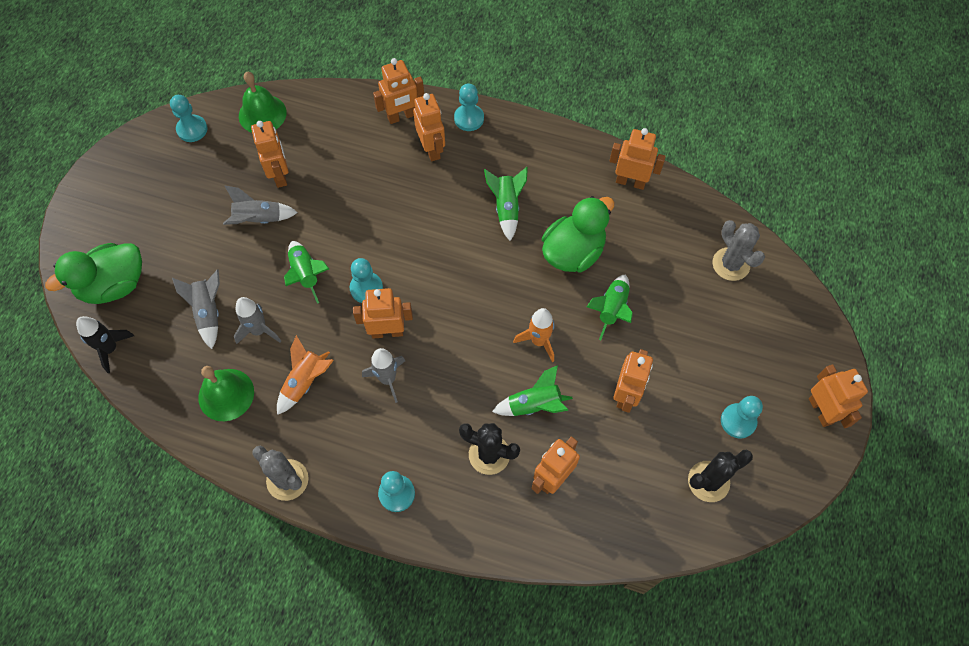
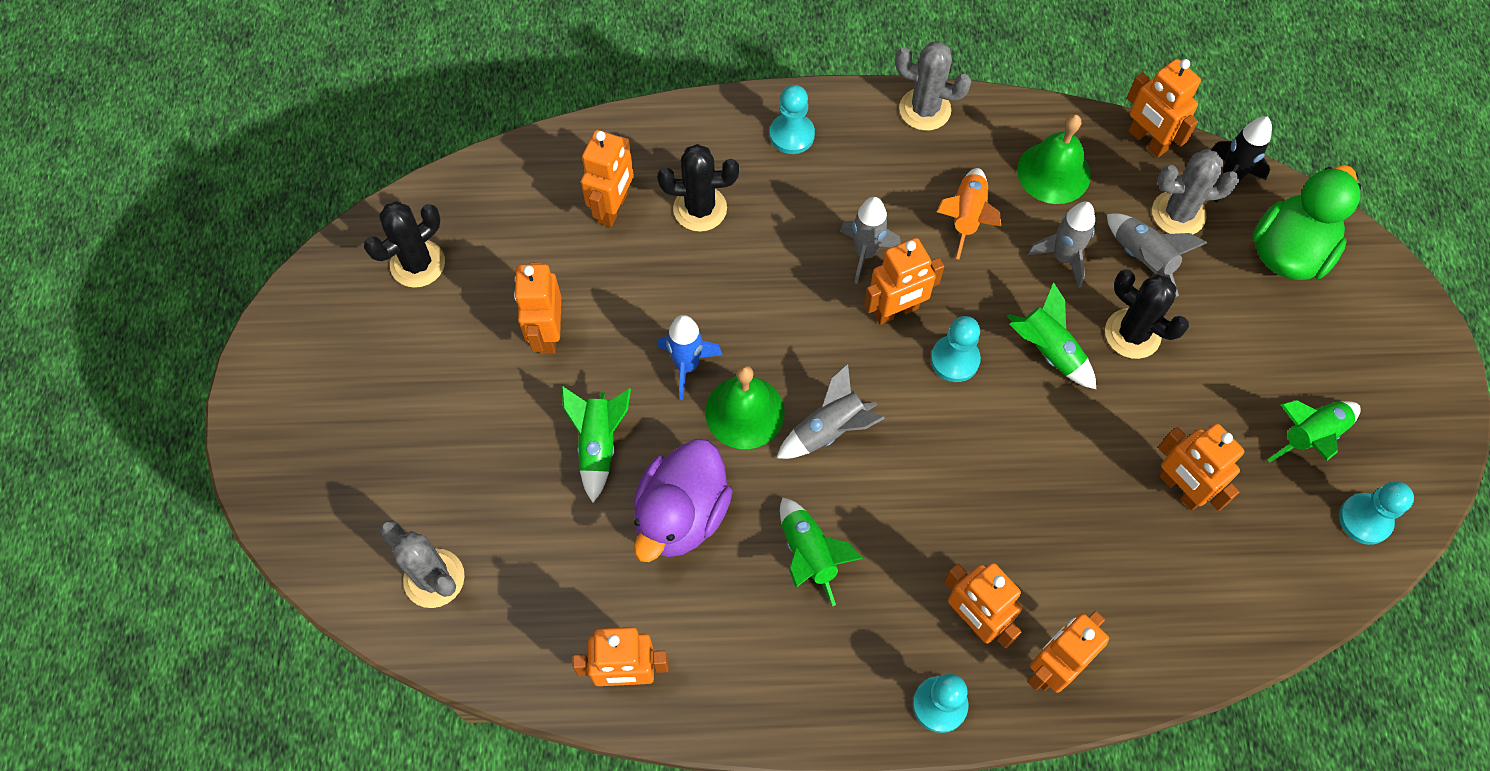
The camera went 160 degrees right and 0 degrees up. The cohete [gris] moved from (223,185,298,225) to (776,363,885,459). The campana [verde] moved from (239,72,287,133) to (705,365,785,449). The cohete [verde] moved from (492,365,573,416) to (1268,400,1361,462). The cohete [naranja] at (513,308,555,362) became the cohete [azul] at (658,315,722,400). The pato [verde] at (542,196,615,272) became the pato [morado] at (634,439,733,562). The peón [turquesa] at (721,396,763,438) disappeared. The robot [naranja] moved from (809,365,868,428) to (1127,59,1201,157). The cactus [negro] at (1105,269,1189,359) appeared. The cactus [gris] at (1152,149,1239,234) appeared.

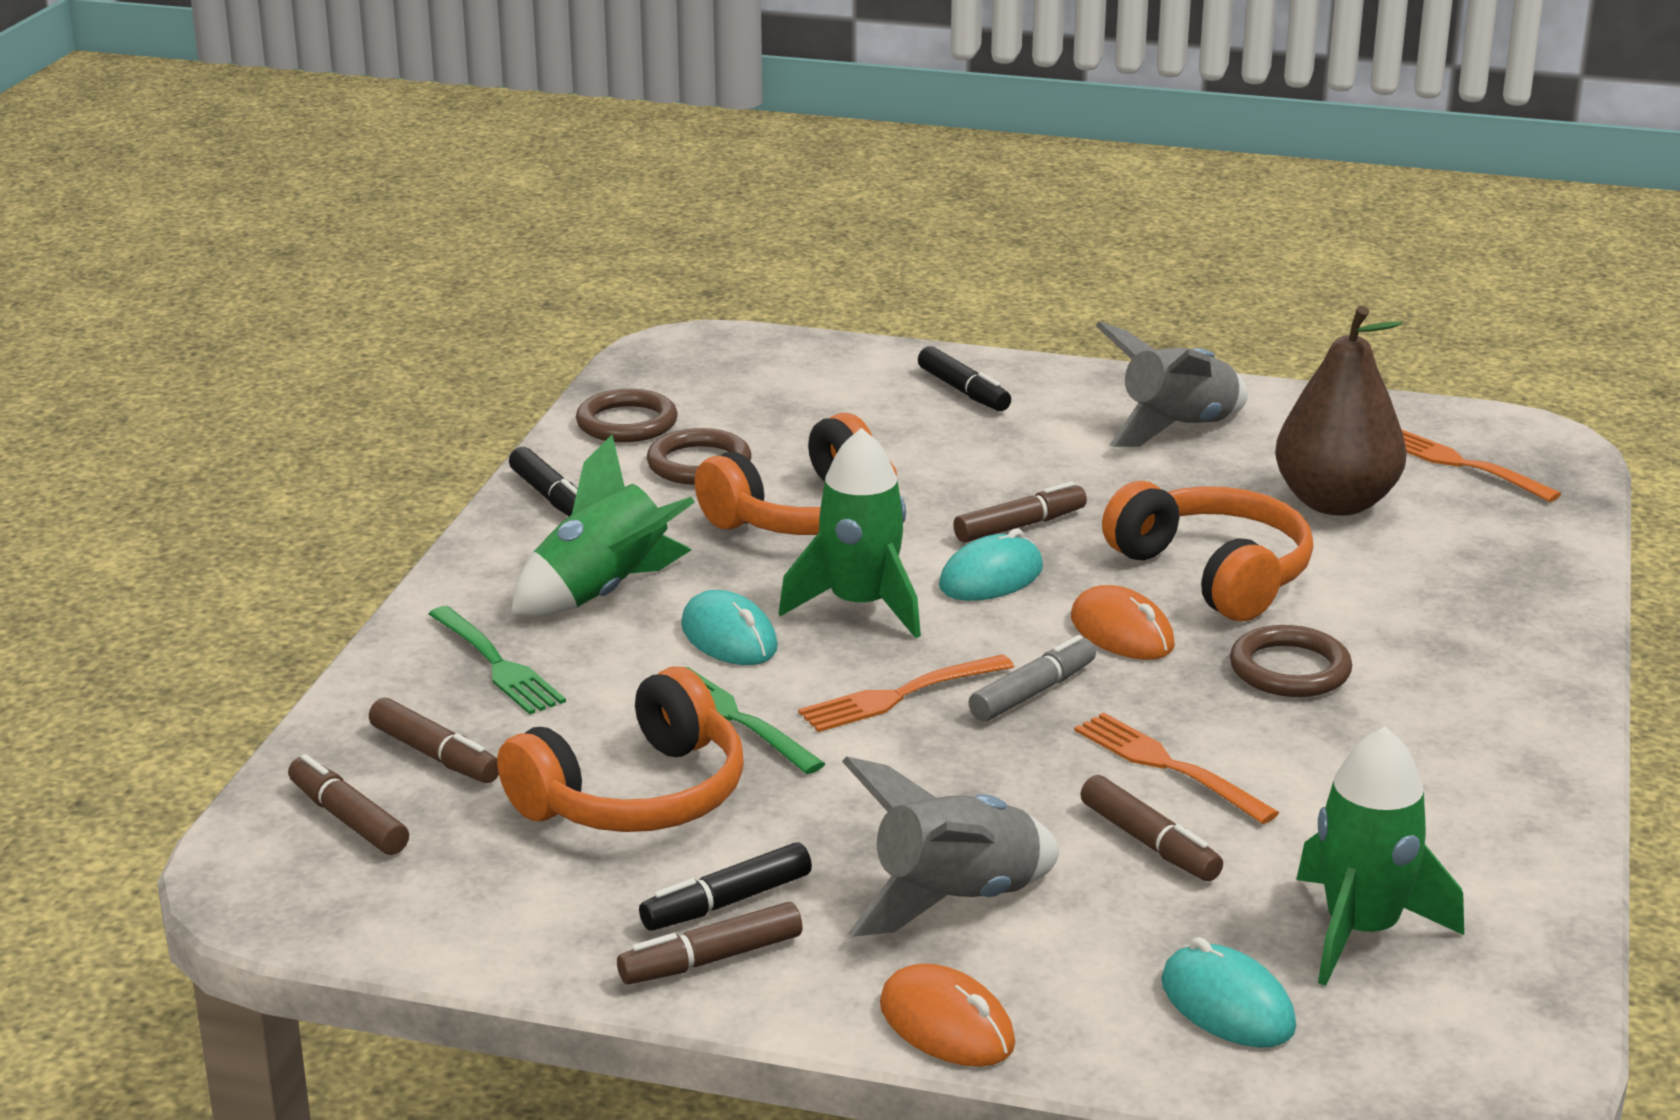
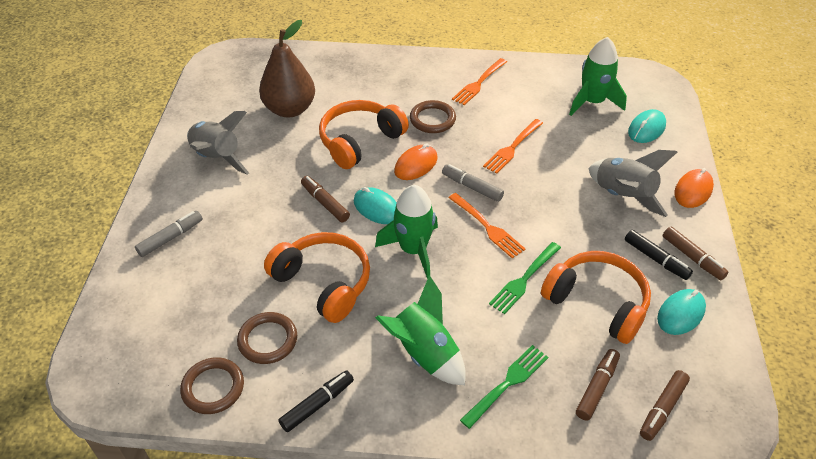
The camera went 100 degrees left and 20 degrees up. The ratón [turquesa] moved from (681,590,778,665) to (657,289,706,335). The rotulador [negro] at (918,346,1011,411) became the rotulador [gris] at (135,211,203,257). The rotulador [marrón] at (1080,775,1223,881) disappeared. The tenedor [naranja] moved from (1401,429,1561,502) to (452,58,507,105).

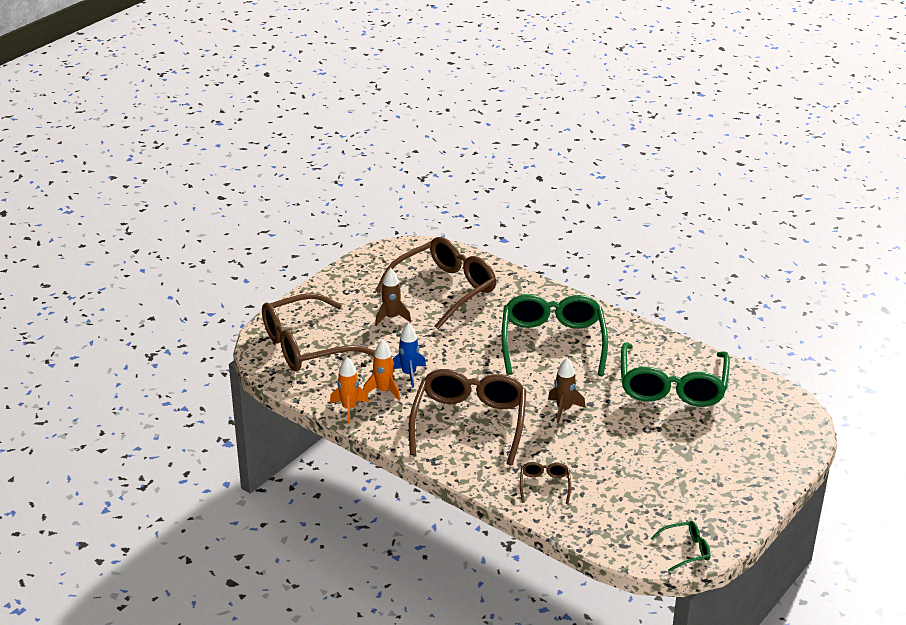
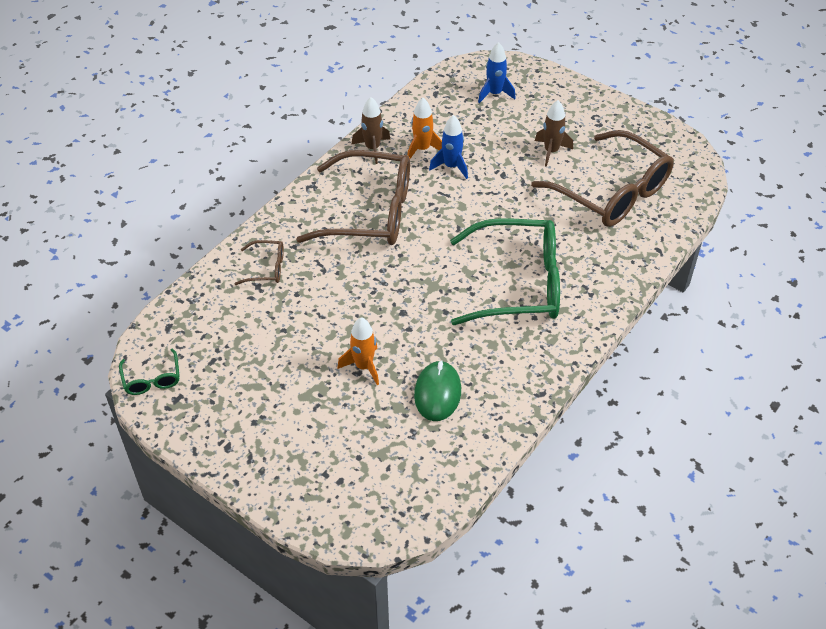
The camera went 90 degrees right and 15 degrees up. The gafas [marrón] at (262,293,375,372) was replaced by the cohete [azul] at (478,42,516,103). The cohete [naranja] moved from (330,357,369,423) to (338,317,379,385). The cohete [marrón] moved from (548,358,586,423) to (351,97,390,164). The gafas [verde] at (621,343,730,407) was replaced by the ratón [verde] at (414,360,461,421).

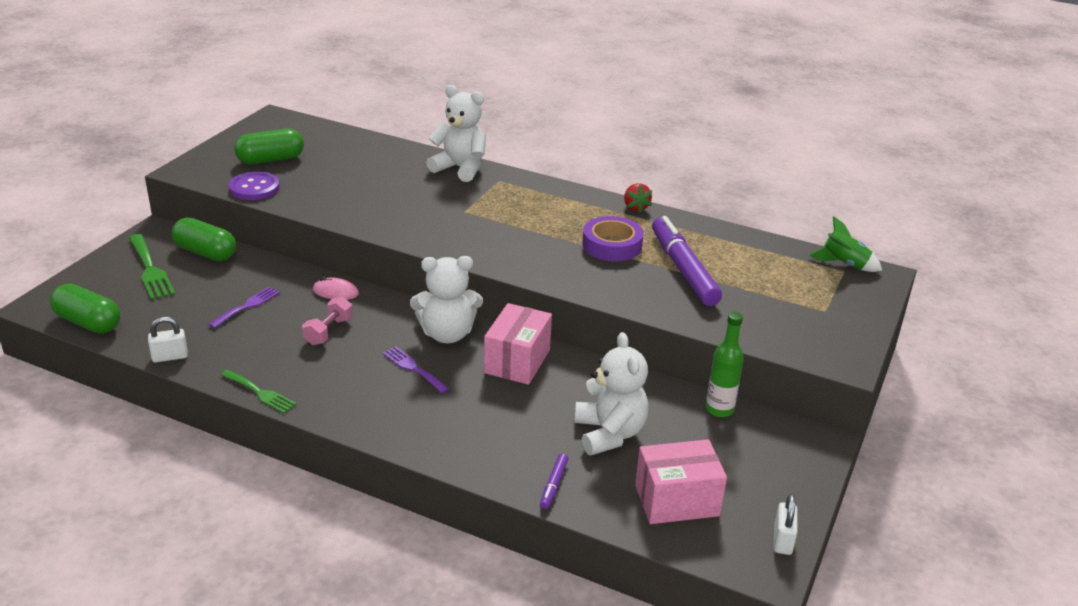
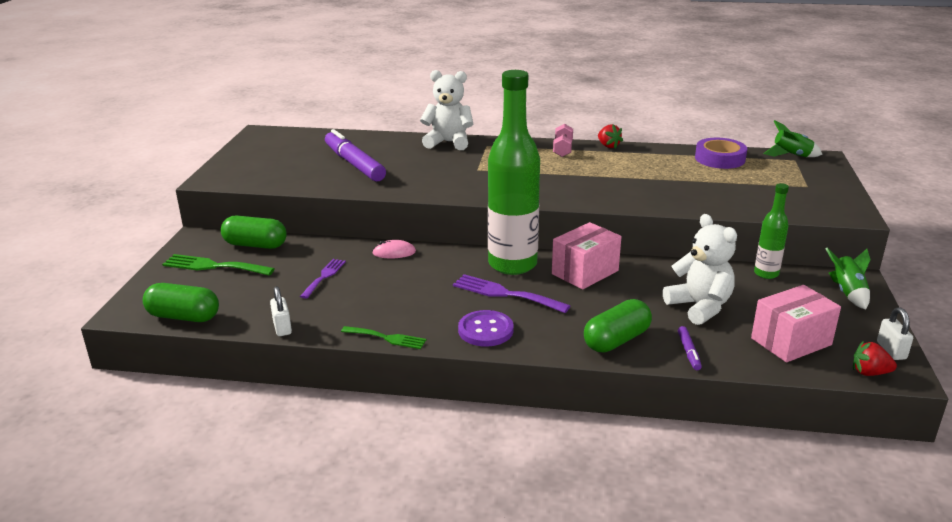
The camera went 15 degrees left and 5 degrees down. The tenedor [verde] at (129,234,175,300) turned 150 degrees clockwise. The candado [blanco] at (148,317,188,363) turned 75 degrees counterclockwise. The botón [morado] moved from (229,172,280,200) to (458,310,513,346). The cápsula [verde] moved from (234,129,304,164) to (584,299,652,352). The mancuerna [rosa] moved from (302,296,353,345) to (553,124,573,157). The tenedor [morado] at (383,346,450,393) changed to 1.52 times the size. The osito [blanco] at (410,256,483,343) was replaced by the botella [verde] at (488,70,540,275). The caja [rosa] at (484,303,552,385) turned 45 degrees clockwise. The cinta adhesiva [morado] moved from (582,216,644,261) to (695,138,747,169). The rotulador [morado] moved from (652,216,722,306) to (325,129,386,182). The cohete [verde] at (826,248,870,309) appeared. The fresa [rojo] at (853,341,897,376) appeared.

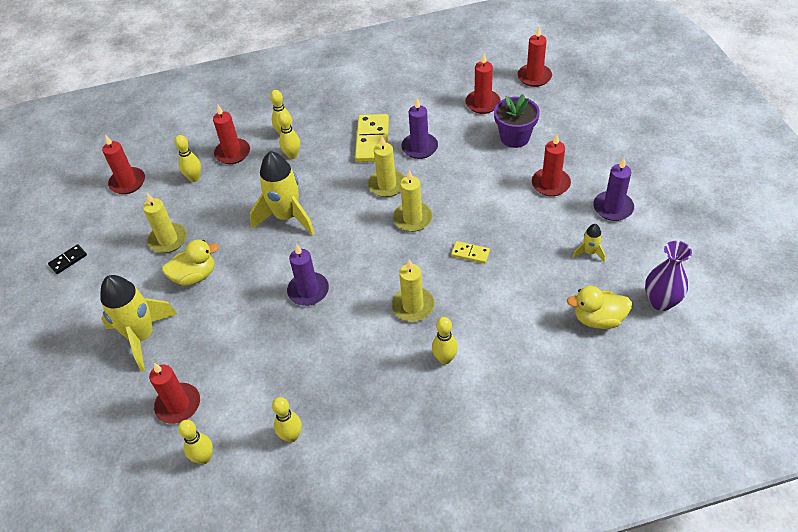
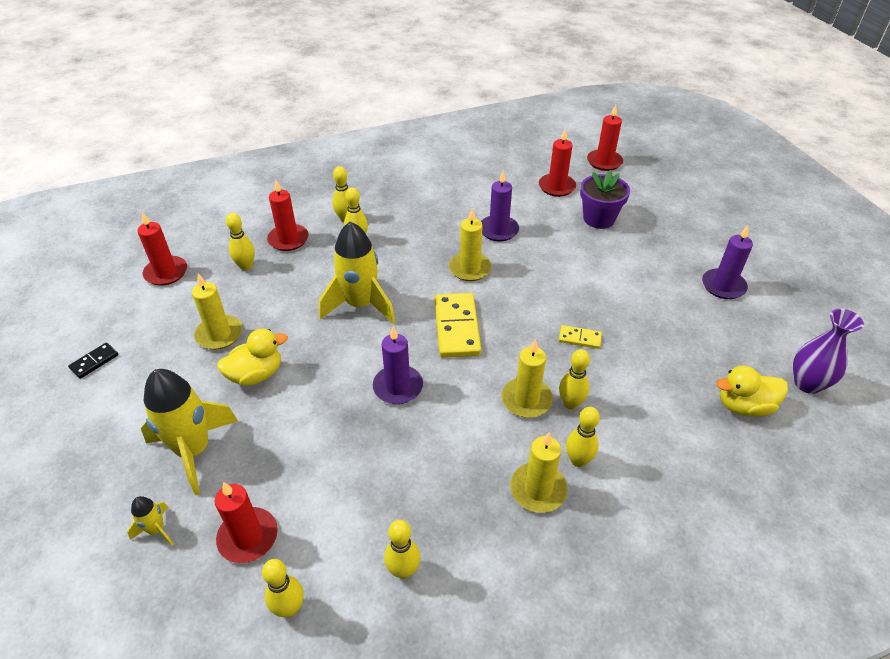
The camera went 10 degrees left and 5 degrees down. The ficha de dominó [amarillo] moved from (355,114,389,162) to (435,293,481,358). The vela [amarillo] moved from (393,170,432,232) to (510,432,568,513). The vela [rojo] at (532,134,571,196) disappeared. The cohete [amarillo] moved from (573,224,606,262) to (127,496,173,546). The bolo [amarillo] at (559,349,590,410) appeared.

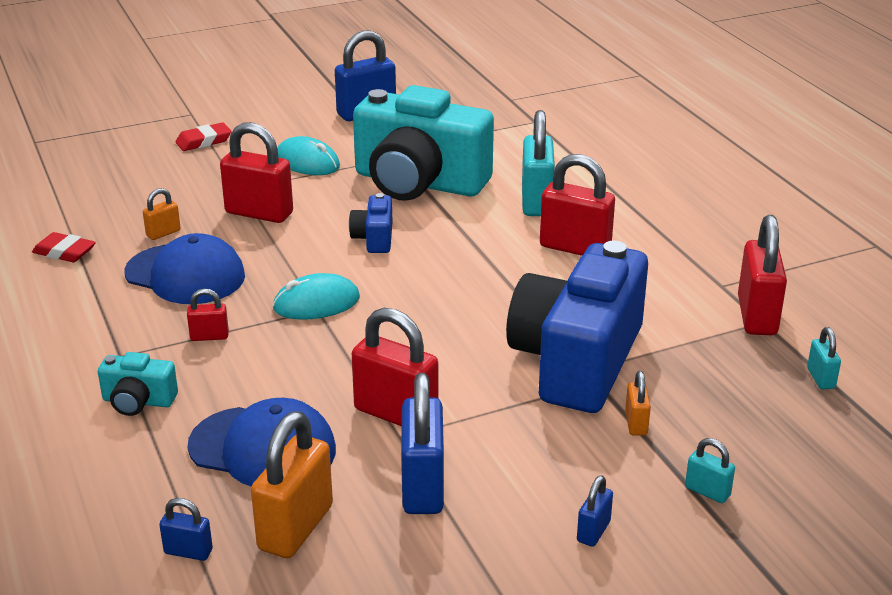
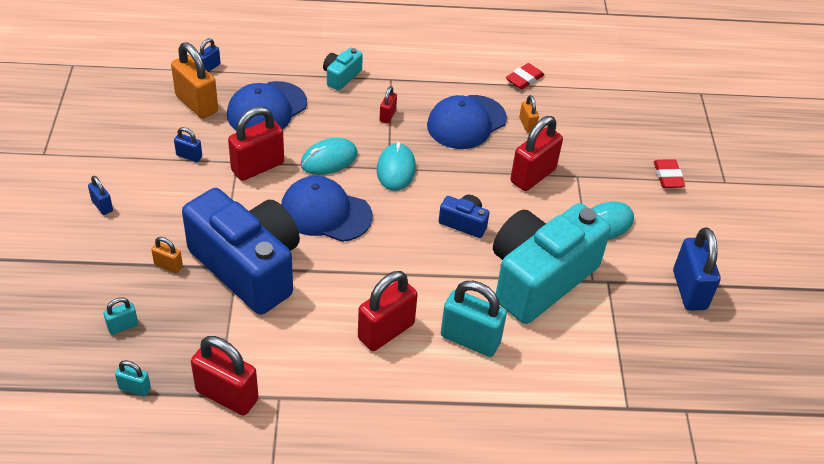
The camera went 110 degrees right and 15 degrees up. The candado [azul] at (401,373,444,514) changed to 0.49 times the size. The candado [turquesa] moved from (685,438,735,503) to (104,297,138,335). The gorra [azul] at (281,176,373,242) appeared. The ratón [turquesa] at (301,138,358,175) appeared.

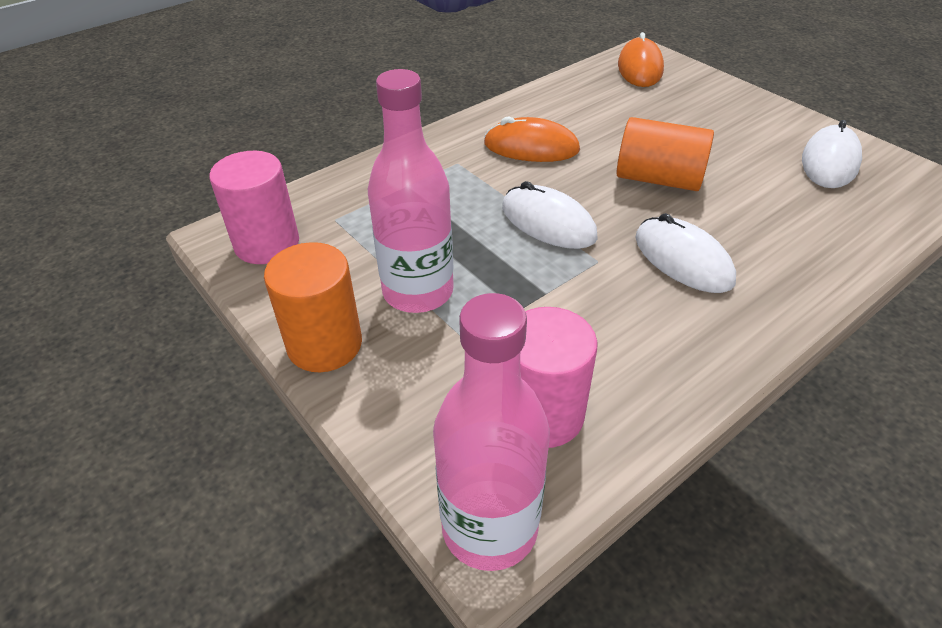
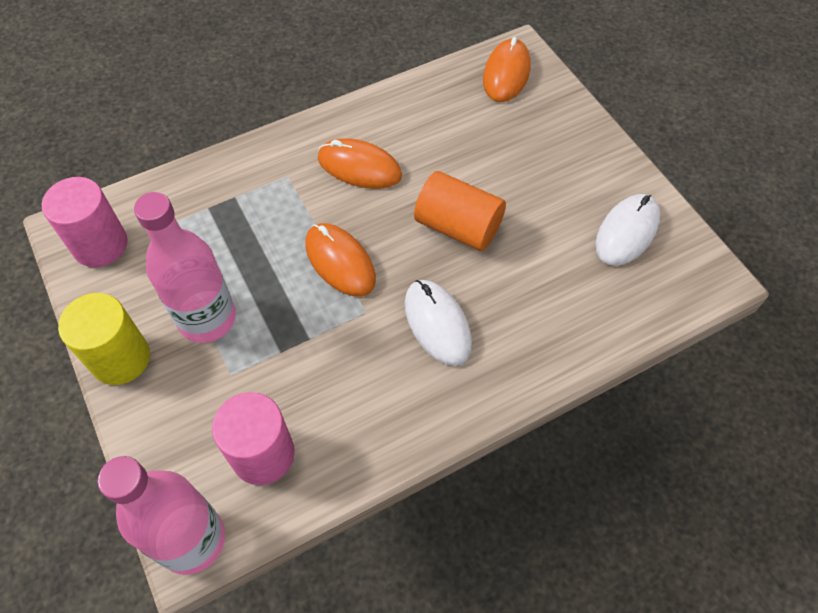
The camera went 10 degrees right and 15 degrees up. The cilindro [naranja] at (264,242,362,372) became the cilindro [amarillo] at (58,293,150,385). The ratón [blanco] at (502,181,598,249) became the ratón [naranja] at (305,223,376,296).

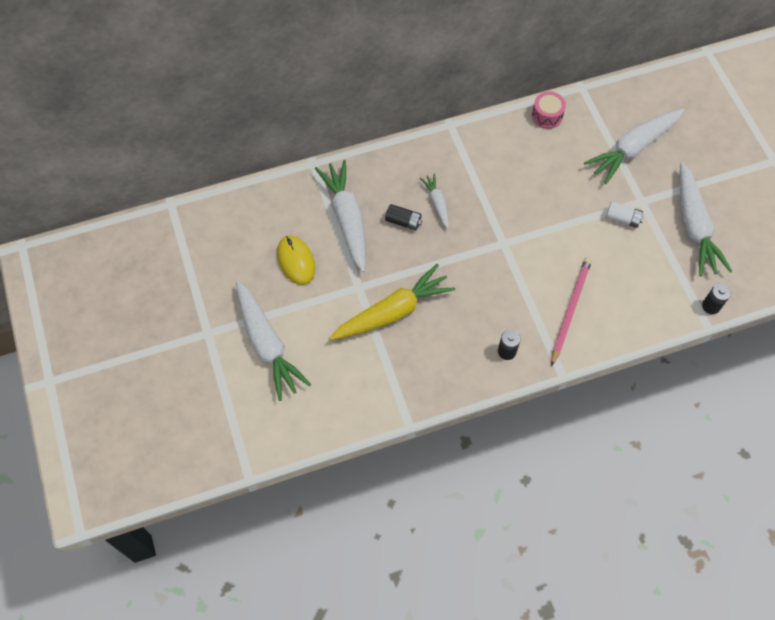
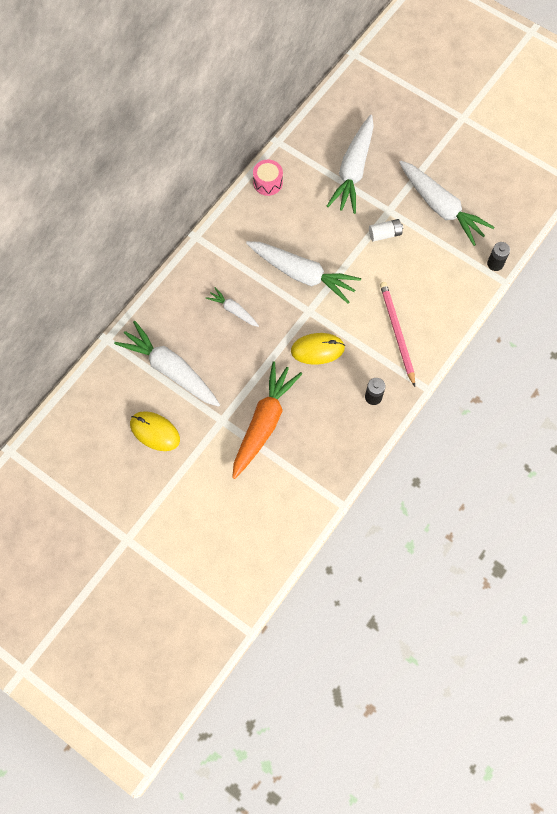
The camera went 35 degrees left and 5 degrees up. The zanahoria [blanco] moved from (236,281,311,401) to (246,241,361,304). The zanahoria [amarillo] at (329,264,455,340) became the zanahoria [naranja] at (232,361,302,479). The pila [negro] at (385,204,422,230) disappeared. The ratón [amarillo] at (291,333,345,365) appeared.

